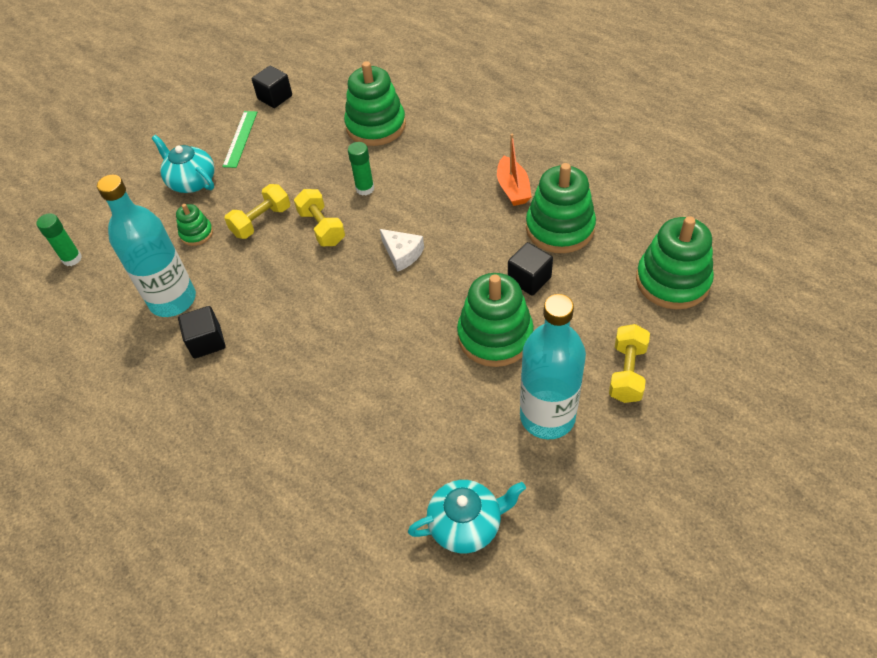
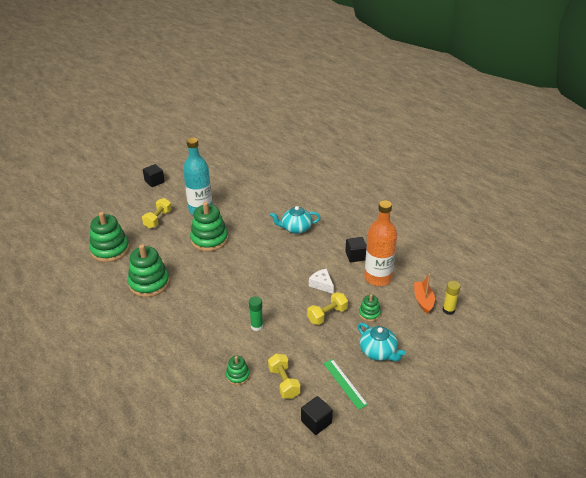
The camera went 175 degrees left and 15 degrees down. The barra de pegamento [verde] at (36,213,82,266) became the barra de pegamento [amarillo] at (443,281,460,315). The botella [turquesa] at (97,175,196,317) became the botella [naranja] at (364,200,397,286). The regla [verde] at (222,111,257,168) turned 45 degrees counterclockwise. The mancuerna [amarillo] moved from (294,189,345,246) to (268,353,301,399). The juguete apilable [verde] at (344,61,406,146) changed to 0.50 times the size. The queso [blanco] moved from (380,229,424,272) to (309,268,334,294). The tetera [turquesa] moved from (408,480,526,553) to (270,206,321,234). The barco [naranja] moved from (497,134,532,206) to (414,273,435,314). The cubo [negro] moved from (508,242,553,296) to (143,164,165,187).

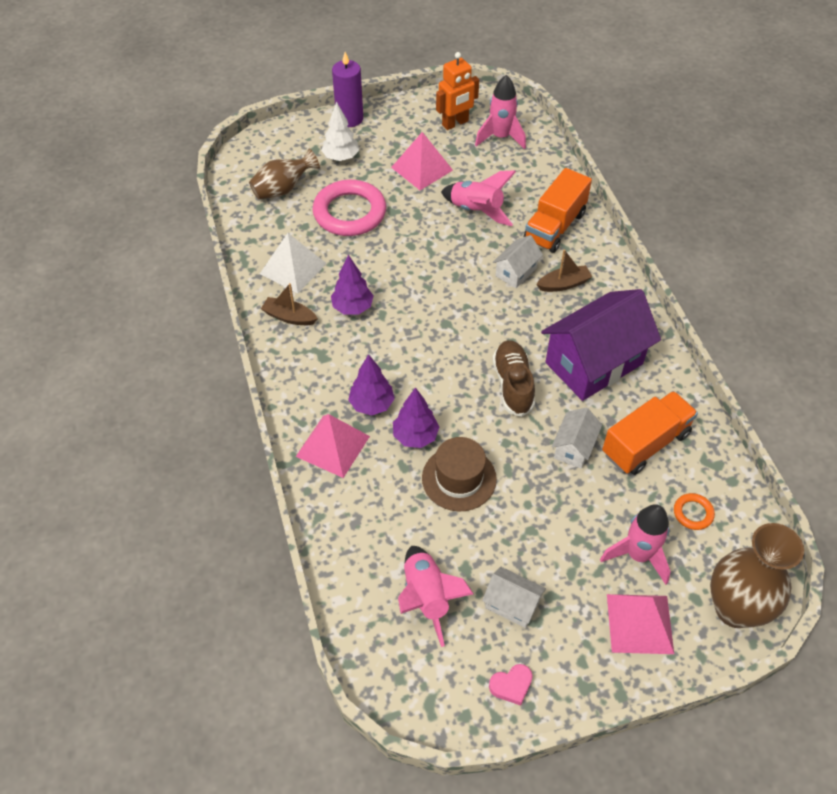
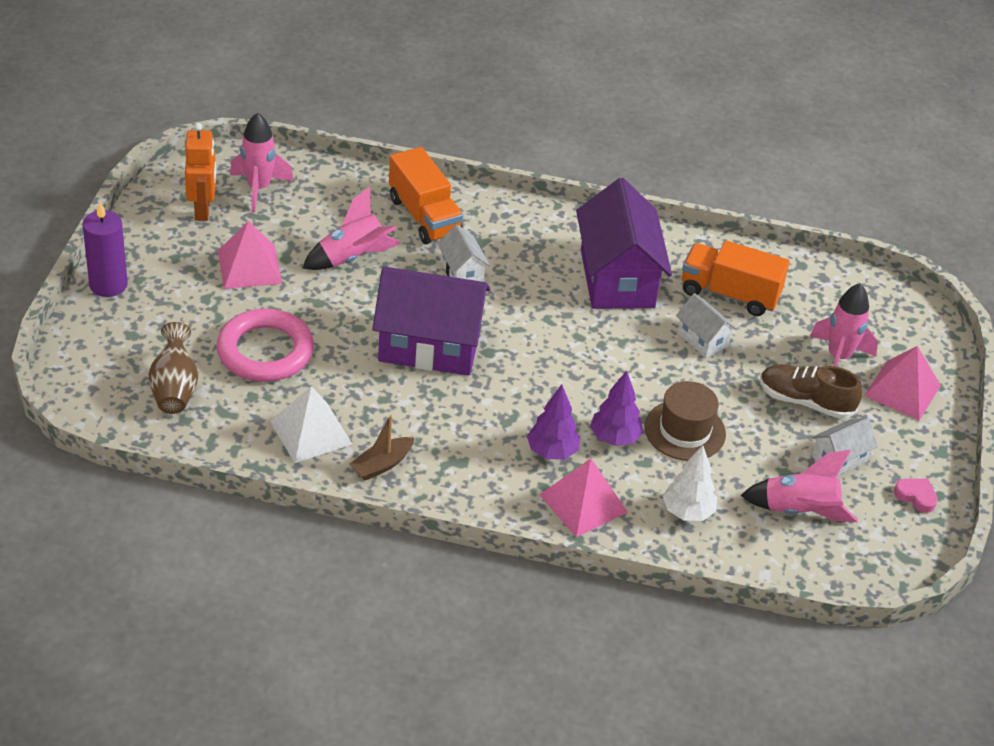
The camera went 65 degrees left and 10 degrees down. The árbol [blanco] moved from (321,102,359,161) to (663,445,717,521). The árbol [morado] at (331,255,373,315) disappeared. The corazón [rosa] at (489,664,533,706) turned 60 degrees counterclockwise. The zapato [marrón] moved from (492,340,535,417) to (760,364,862,419). The barco [marrón] at (536,250,592,292) disappeared. The camión [naranja] at (602,391,698,475) turned 60 degrees counterclockwise. The anillo [naranja] at (674,493,715,530) disappeared. The florero [marrón] at (710,523,804,628) disappeared. The casa [morado] at (372,266,490,376) appeared.

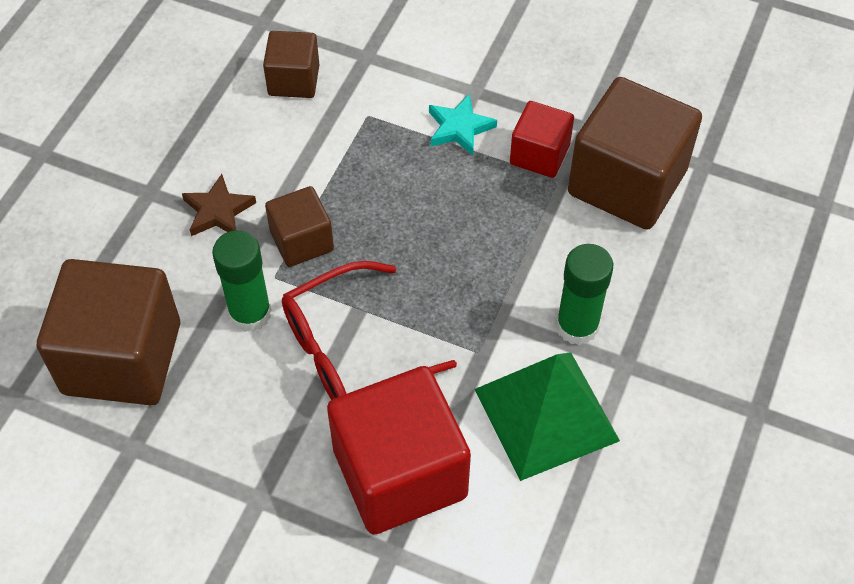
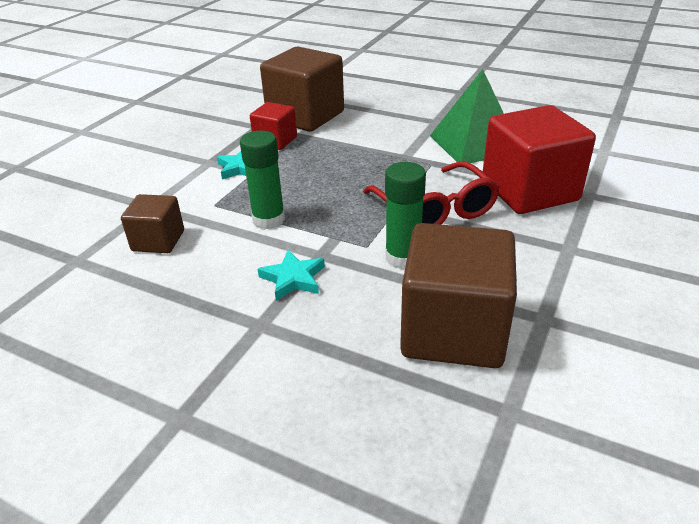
The camera went 85 degrees left and 20 degrees down. The estrella [marrón] at (182,174,256,236) became the estrella [turquesa] at (258,250,325,300). The cubo [marrón] at (265,186,334,267) disappeared. The barra de pegamento [verde] moved from (556,244,613,345) to (240,131,285,229).

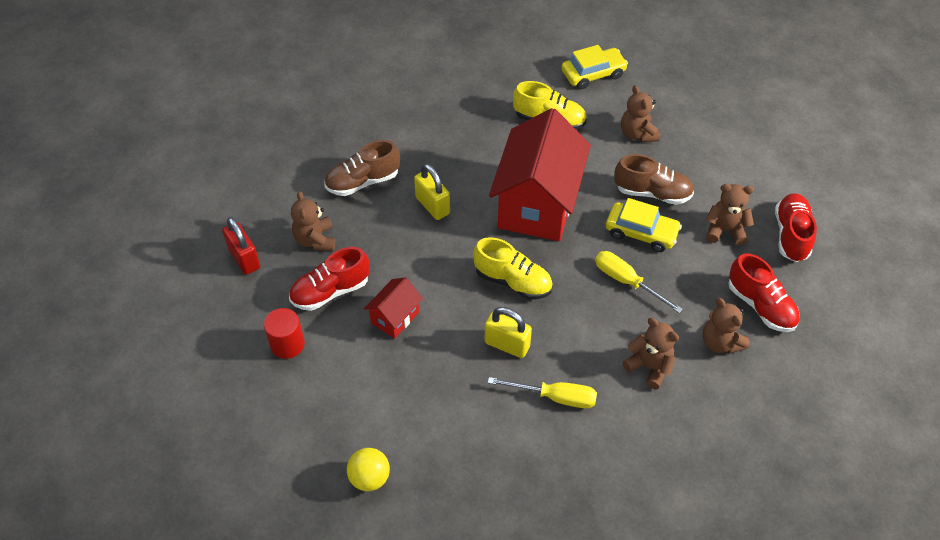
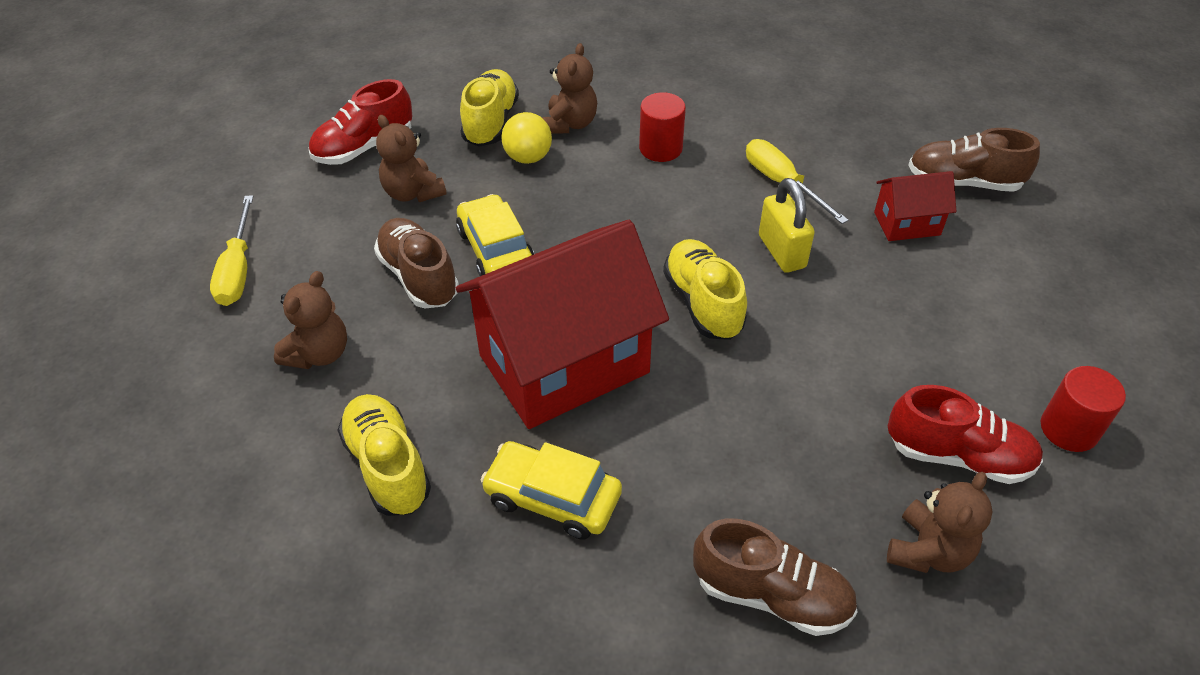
The camera went 135 degrees left and 5 degrees down. The candado [rojo] at (222,217,260,275) disappeared. The pelota [amarillo] moved from (347,448,390,491) to (501,112,552,164). The casa [rojo] moved from (364,277,423,339) to (874,171,956,241). The candado [amarillo] at (414,164,450,220) disappeared. The coche [amarillo] moved from (561,45,628,89) to (481,441,622,540). The destornillador [amarillo] moved from (595,251,683,313) to (210,195,254,306). The osito [marrón] at (622,318,679,389) was replaced by the cilindro [rojo] at (639,92,686,162). The zapato [rojo] at (728,253,800,332) became the zapato [amarillo] at (460,69,519,147). The zapato [marrón] at (909,128,1040,192) appeared.

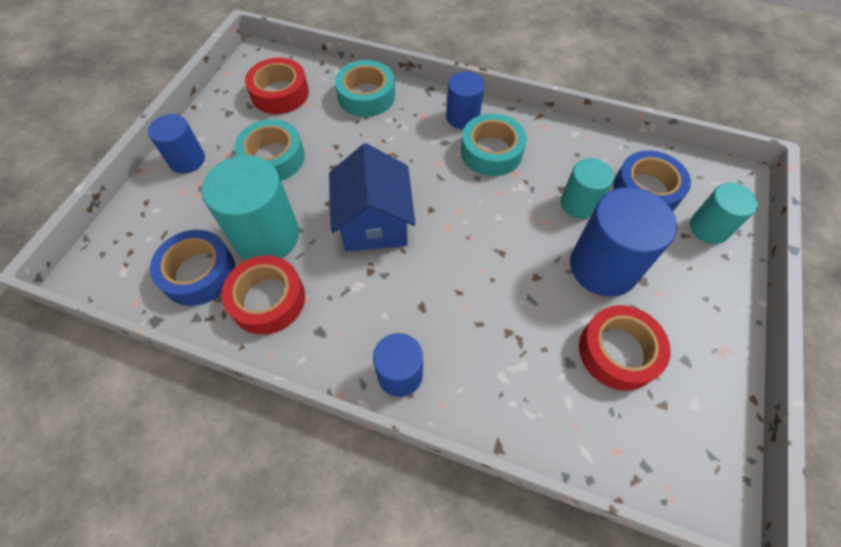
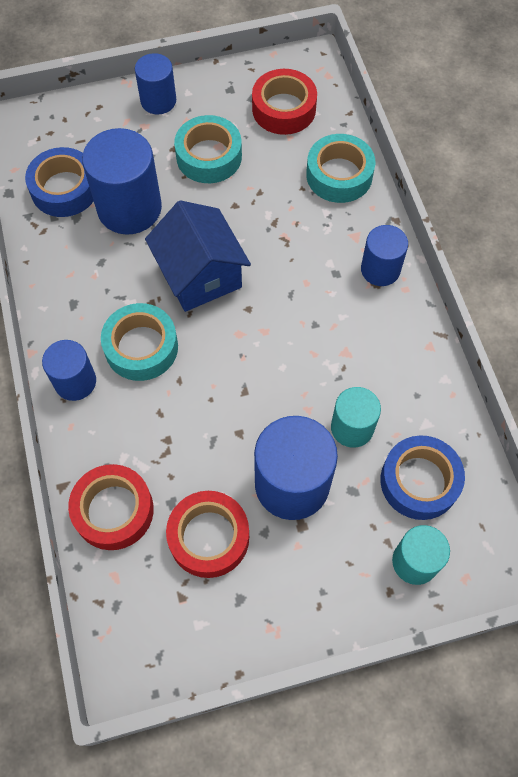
The camera went 55 degrees right and 5 degrees up. The cilindro [turquesa] at (202,155,299,260) became the cilindro [azul] at (82,128,162,235). The cinta adhesiva [rojo] moved from (221,255,305,335) to (68,464,154,550). The casa [azul] at (329,143,415,251) turned 75 degrees counterclockwise. The cinta adhesiva [turquesa] moved from (461,113,527,176) to (101,303,178,381).

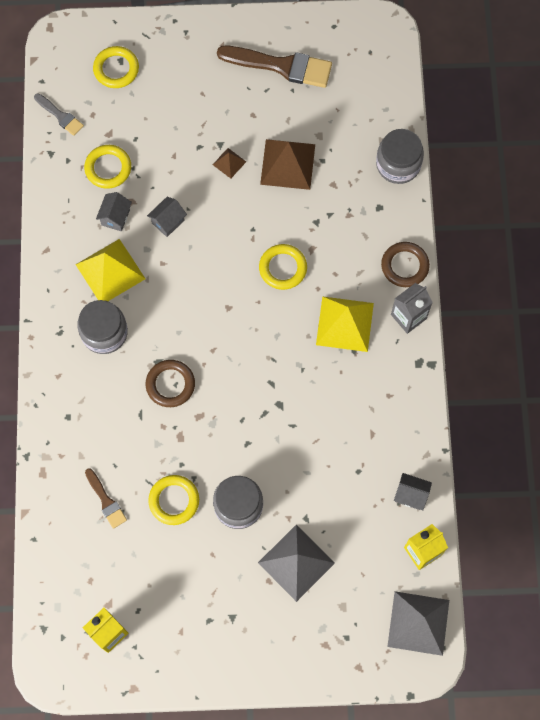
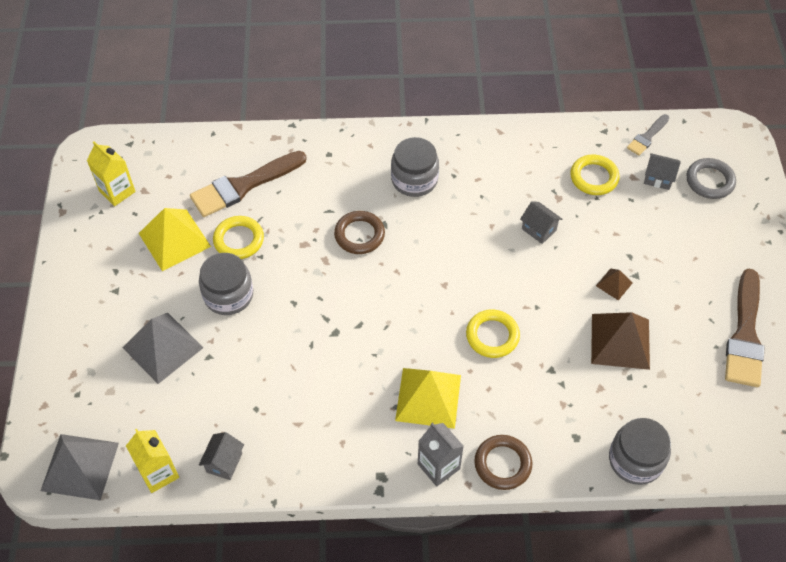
The camera went 90 degrees right and 15 degrees down. The pirámide [amarillo] moved from (75,239,146,301) to (139,208,211,271). The pincel [marrón] at (85,468,127,529) changed to 1.92 times the size. The anillo [amarillo] at (93,46,139,88) became the anillo [gris] at (687,158,736,199). The casa [gris] moved from (96,192,132,232) to (644,153,681,190).

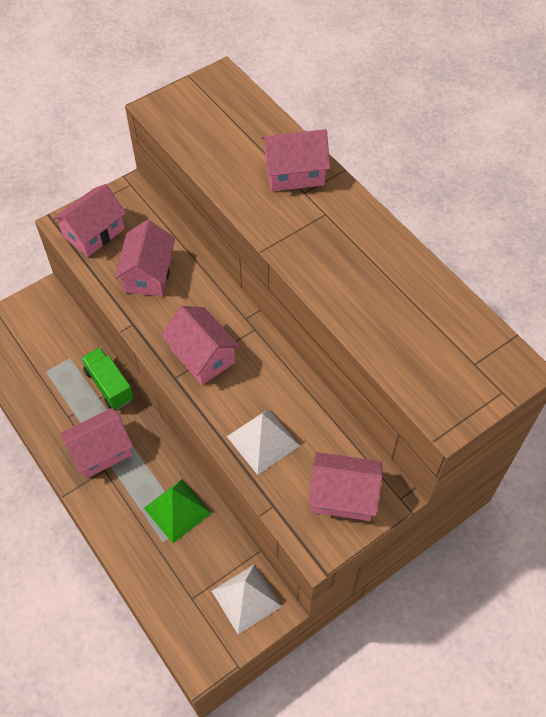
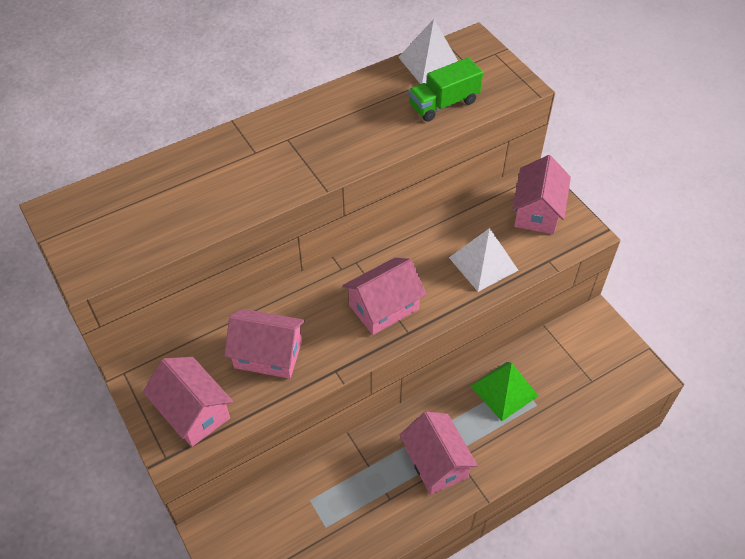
The camera went 85 degrees left and 5 degrees down. The camión [verde] moved from (81,347,134,410) to (408,57,483,122). The pirámide [blanco] moved from (212,564,282,634) to (398,19,458,84). The casa [rosa] at (261,129,330,192) disappeared.

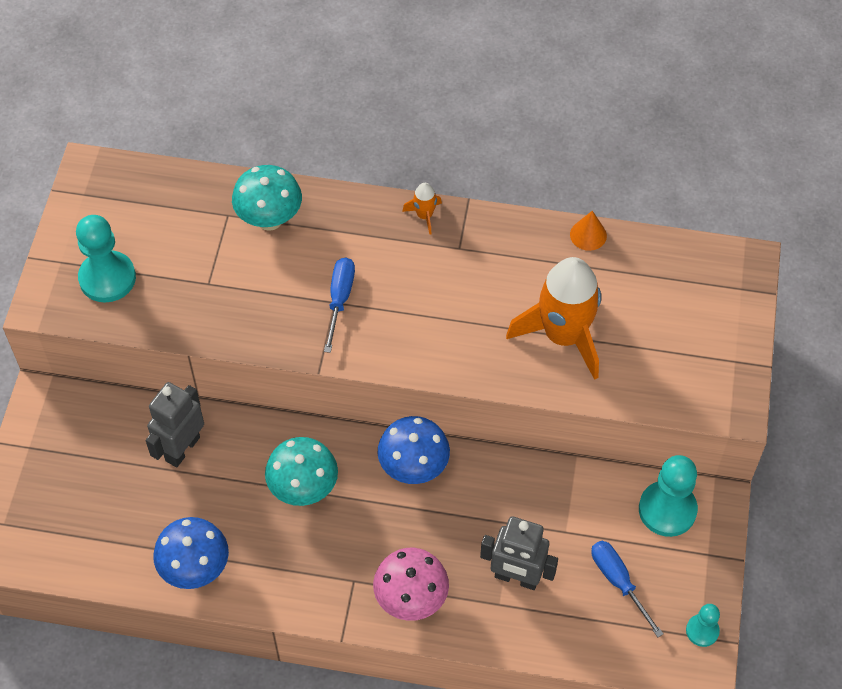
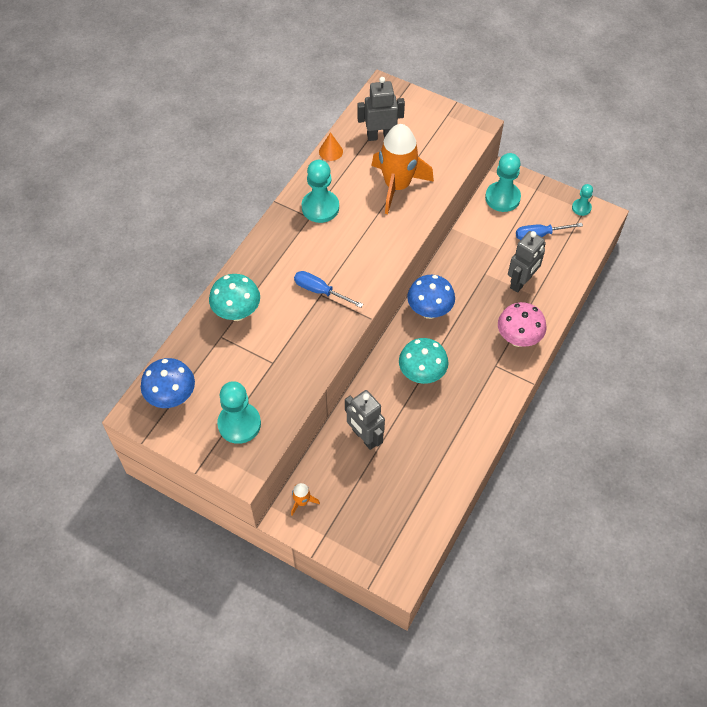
The camera went 70 degrees left and 0 degrees up. The seta [azul] moved from (153,517,229,589) to (141,358,195,408). The cohete [naranja] moved from (402,183,442,235) to (291,483,320,516). The peón [turquesa] at (302,160,339,223) appeared. The robot [gris] at (357,77,405,141) appeared.

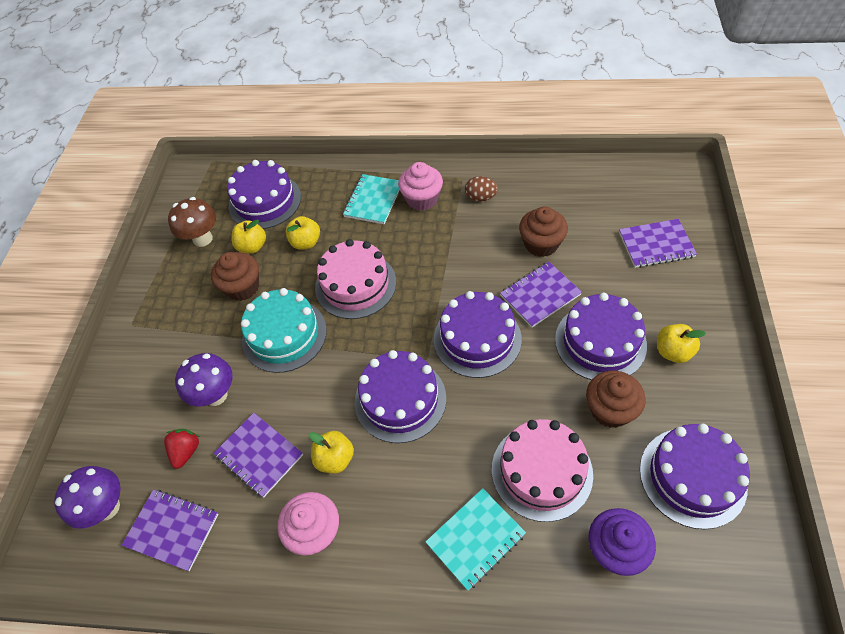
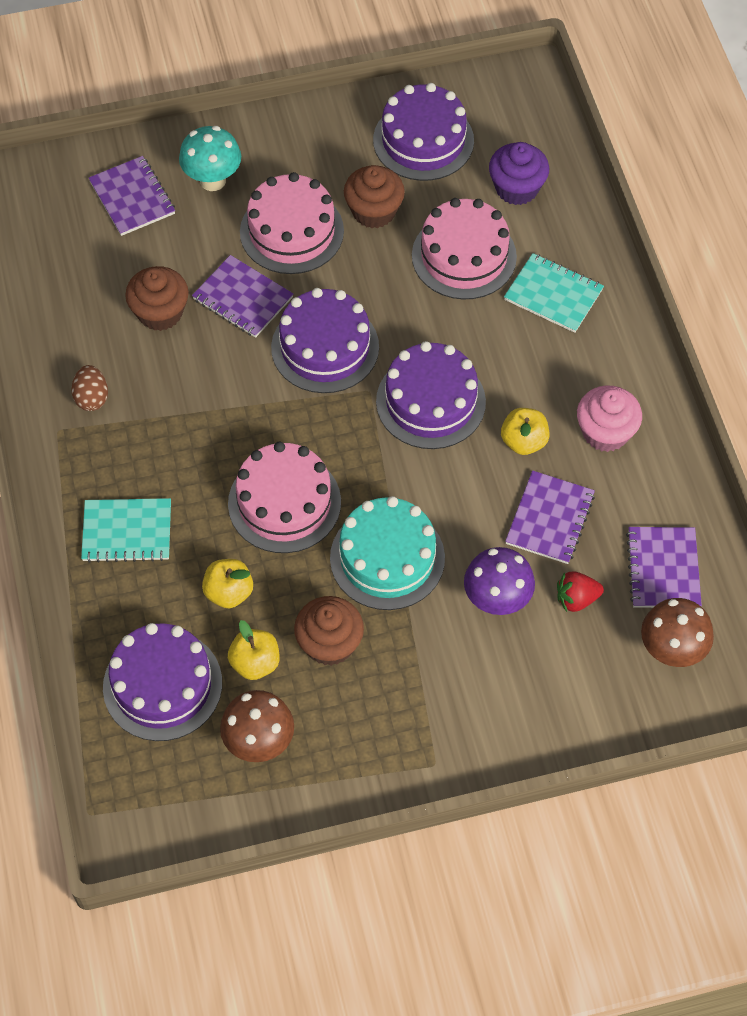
The camera went 115 degrees left and 5 degrees up. The seta [morado] at (54,466,121,529) became the seta [marrón] at (641,598,714,667). The magdalena [rosa] at (398,162,443,211) disappeared. The tarta [morado] at (555,293,647,380) became the tarta [rosa] at (240,172,344,274). The manzana [amarillo] at (657,324,706,363) disappeared. The seta [turquesa] at (179,126,241,191) appeared.

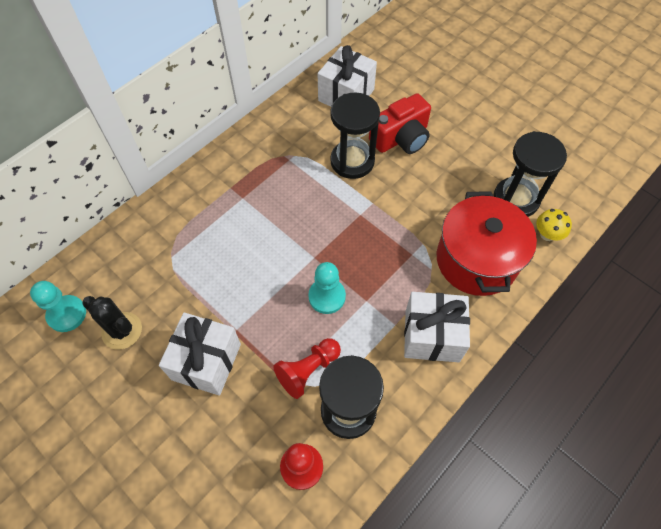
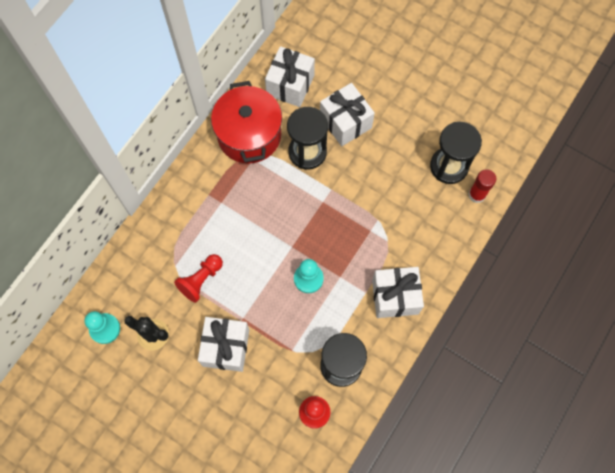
The camera went 10 degrees left and 10 degrees up. The peón [rojo] moved from (273,338,341,399) to (174,254,223,303). The cámara [rojo] at (369,93,431,154) was replaced by the regalo [blanco] at (320,83,375,146). The olla [rojo] moved from (437,191,537,296) to (211,81,282,163). The seta [amarillo] at (536,209,572,241) was replaced by the barra de pegamento [rojo] at (469,169,496,203).

